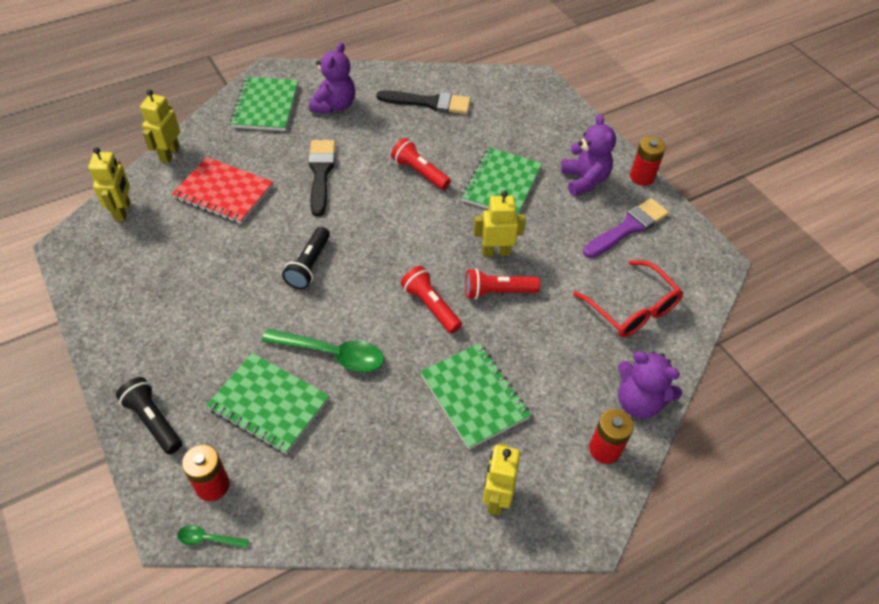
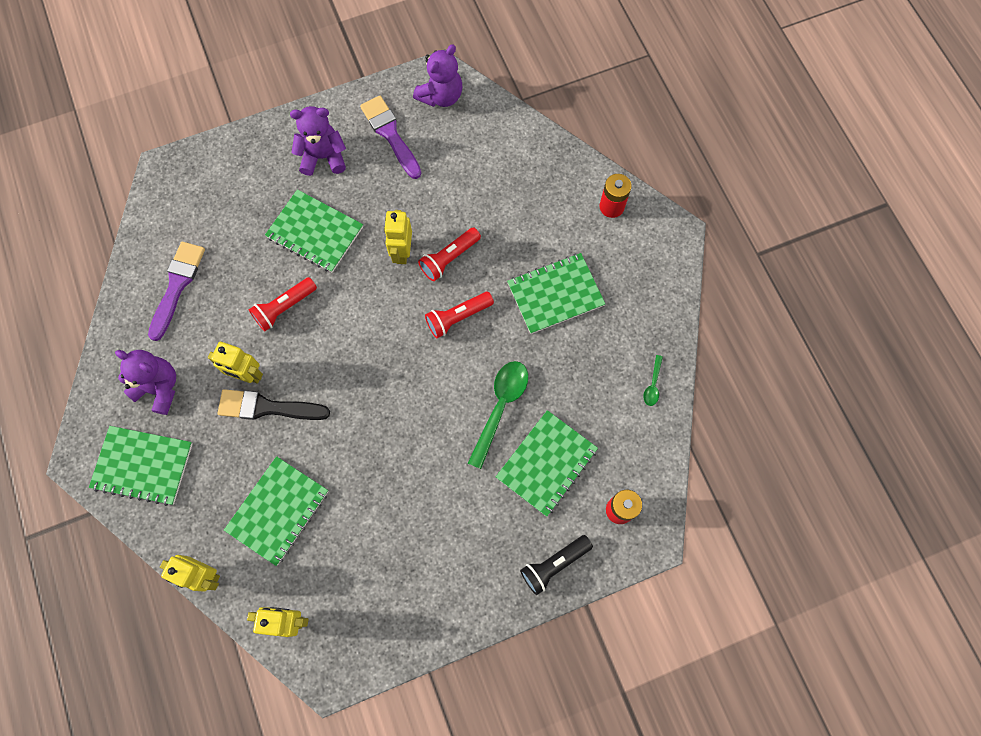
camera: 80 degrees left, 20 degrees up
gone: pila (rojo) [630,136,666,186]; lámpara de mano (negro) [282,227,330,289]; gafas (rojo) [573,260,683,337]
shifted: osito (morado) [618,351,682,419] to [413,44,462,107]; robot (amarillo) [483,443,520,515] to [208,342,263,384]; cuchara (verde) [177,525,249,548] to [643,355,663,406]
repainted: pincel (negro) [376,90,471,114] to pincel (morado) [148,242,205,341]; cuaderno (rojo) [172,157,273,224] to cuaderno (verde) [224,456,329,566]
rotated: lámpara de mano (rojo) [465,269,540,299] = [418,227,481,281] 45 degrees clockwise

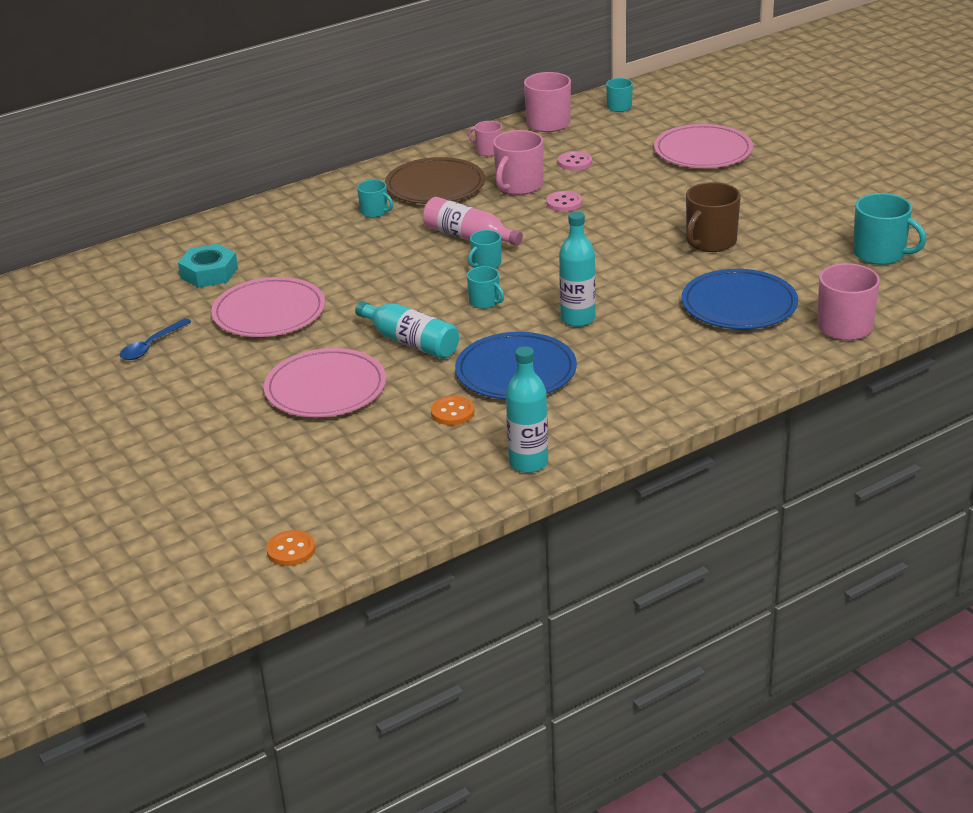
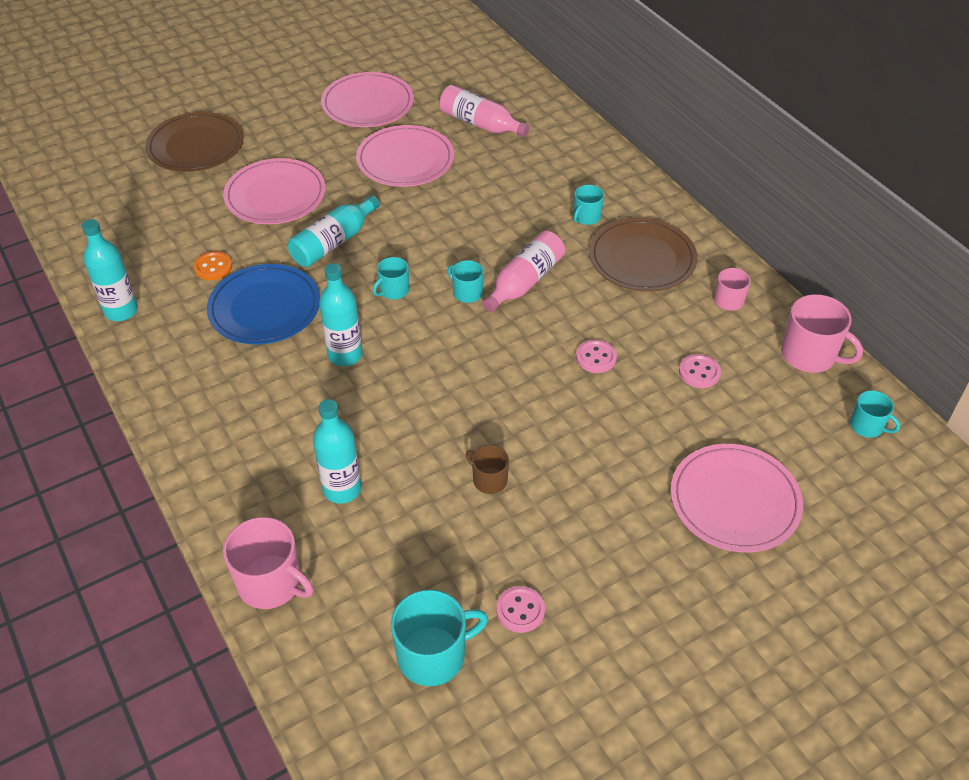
camera: 90 degrees right, 15 degrees up
gone: taza (rosa) [493,130,543,195]; botón (naranja) [266,530,315,566]
new: plato (marrón) [145,112,244,172]; botón (rosa) [496,586,545,633]
swapped: tuerca (turquesa) [178,244,238,288] to botella (rosa) [439,85,529,137]; plato (azul) [681,269,798,329] to botella (turquesa) [313,399,361,504]; cuchara (azul) [120,318,191,360] to plato (rosa) [321,72,414,127]
rotated: taza (turquesa) [853,193,926,265] = [391,590,488,686] 150 degrees counterclockwise
scaled: taza (marrón) [686,182,741,252] = [466,445,509,494] x0.58

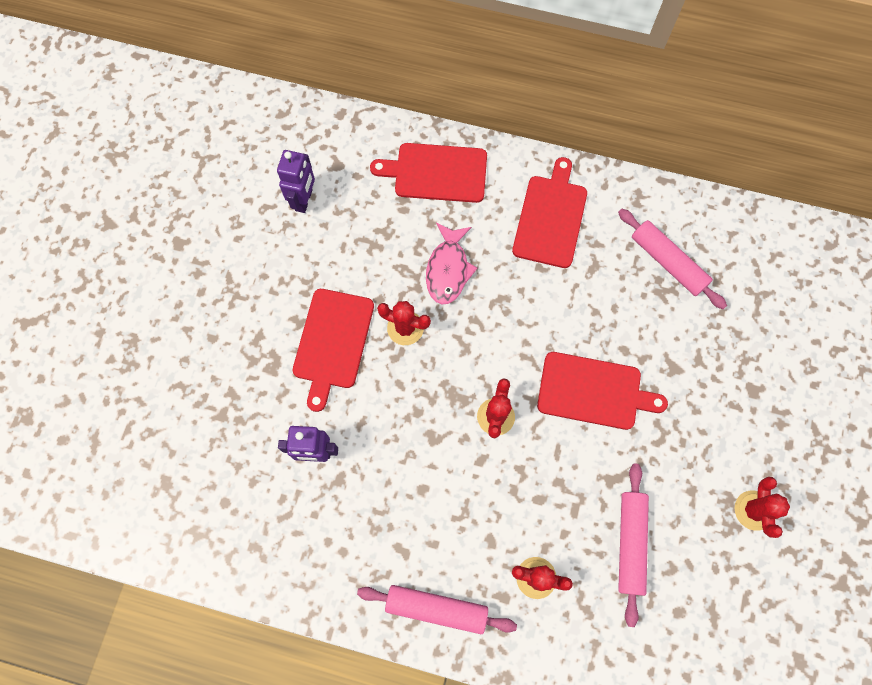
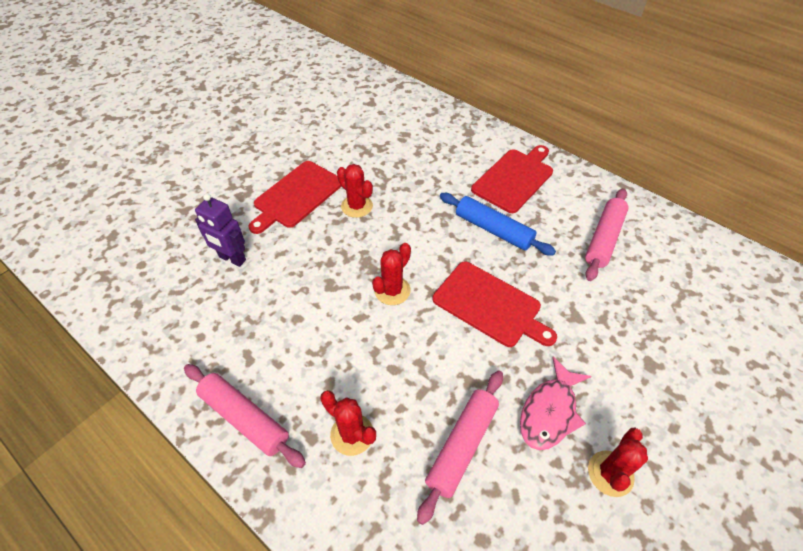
camera: 25 degrees right, 20 degrees down
gone: tabla de cortar (rojo) [370,143,487,203]; robot (morado) [277,150,315,213]
new: rodillo (azul) [440,193,556,256]
shifted: pez (rosa) [426,222,477,304] to [520,356,591,450]
rotated: rodillo (rosa) [618,209,727,309] = [585,188,629,281] 45 degrees clockwise

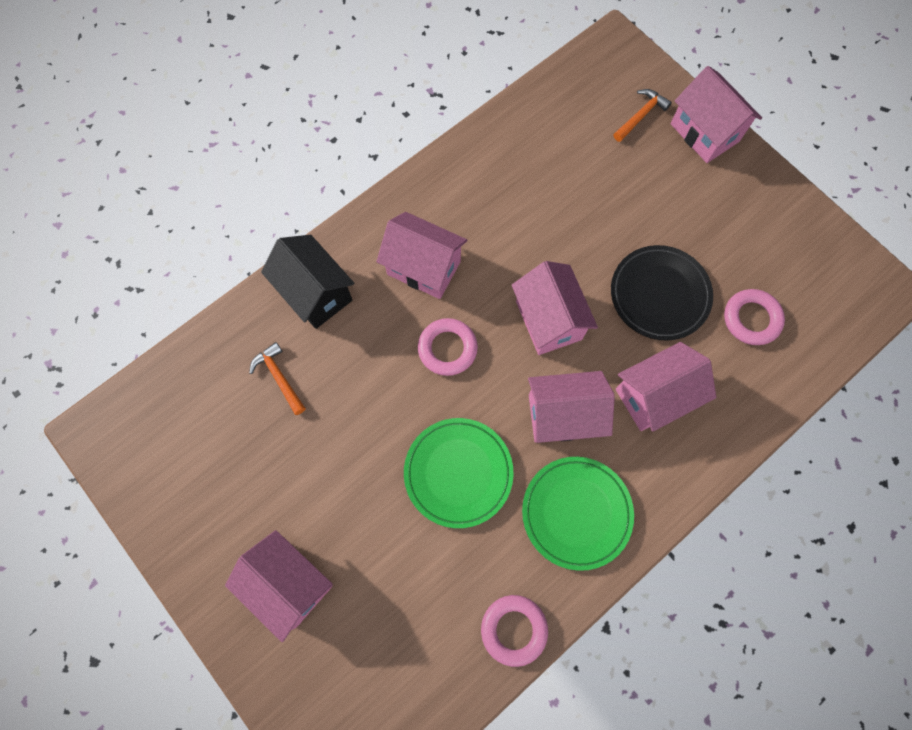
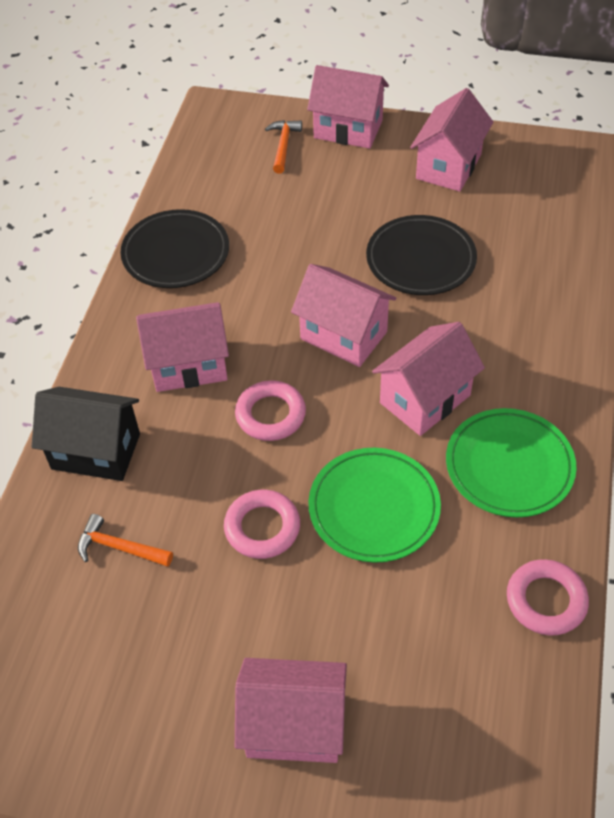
camera: 35 degrees left, 20 degrees down
new: plato (negro) [121,209,229,288]
shifted: anillo (rosa) [724,289,785,345] to [224,490,300,559]; casa (rosa) [616,342,716,432] to [410,88,493,192]

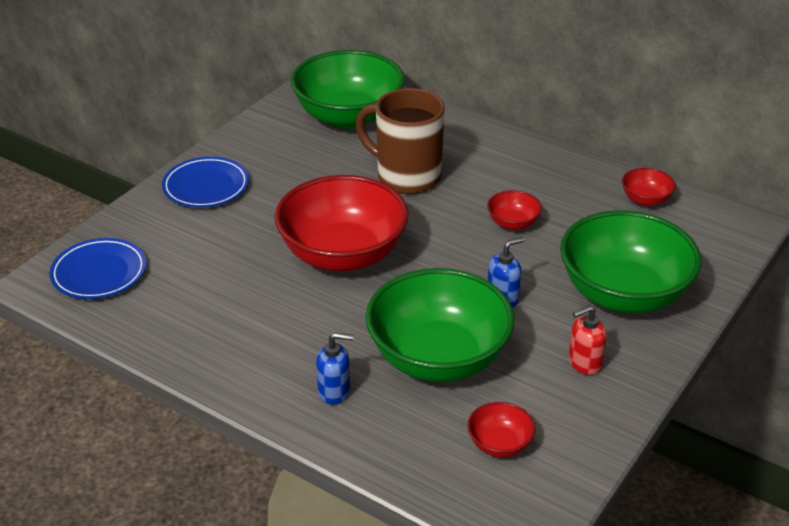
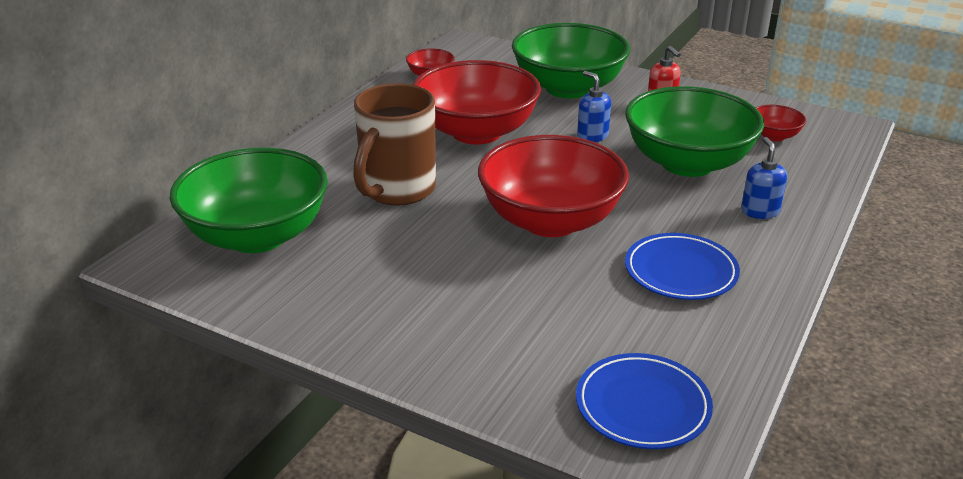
camera: 95 degrees left, 5 degrees down
shifted: plato (azul) [162,157,249,208] to [625,233,740,300]
scaled: cuenco (rojo) [487,190,542,230] = [413,60,541,144] x2.33

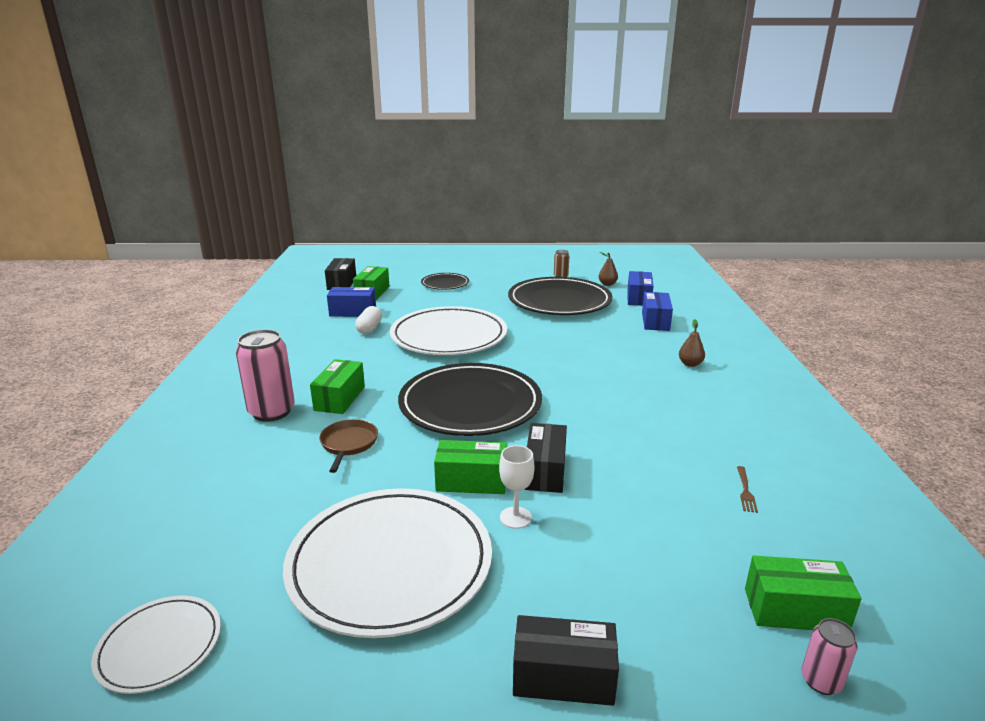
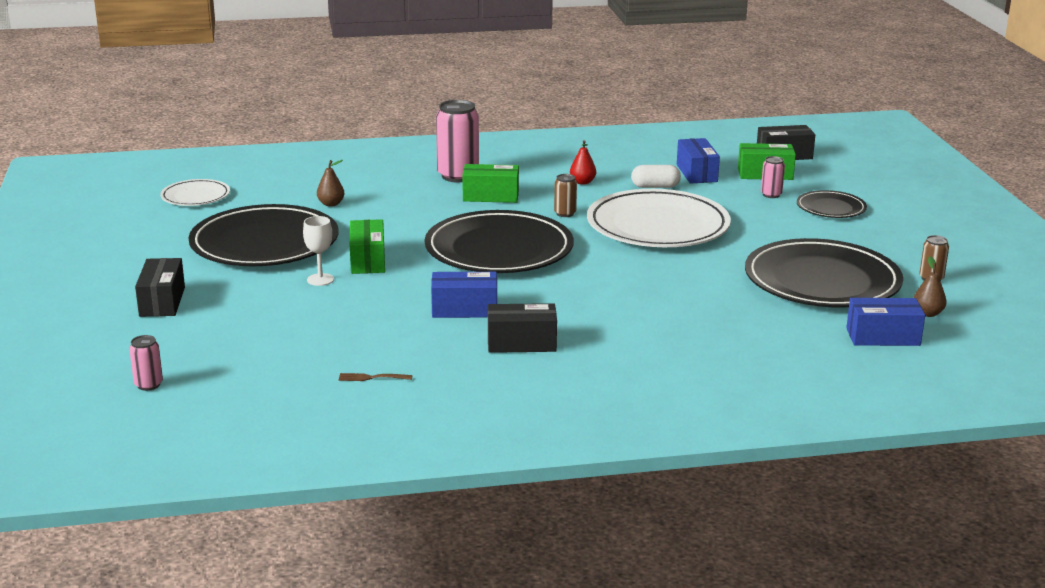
camera: 80 degrees right, 0 degrees up
gone: sartén (marrón) [319,419,378,473]; caja (verde) [745,555,862,630]
new: pera (rojo) [570,140,596,185]; lata (rosa) [761,156,785,198]; lata (marrón) [554,174,577,217]
shifted: caja (azul) [642,292,673,331] to [431,272,497,318]; pera (marrón) [679,319,705,367] to [317,160,344,207]; caja (negro) [524,423,567,493] to [488,303,557,353]
repainted: plato (blanco) [283,488,492,638] to plato (negro) [189,204,339,266]

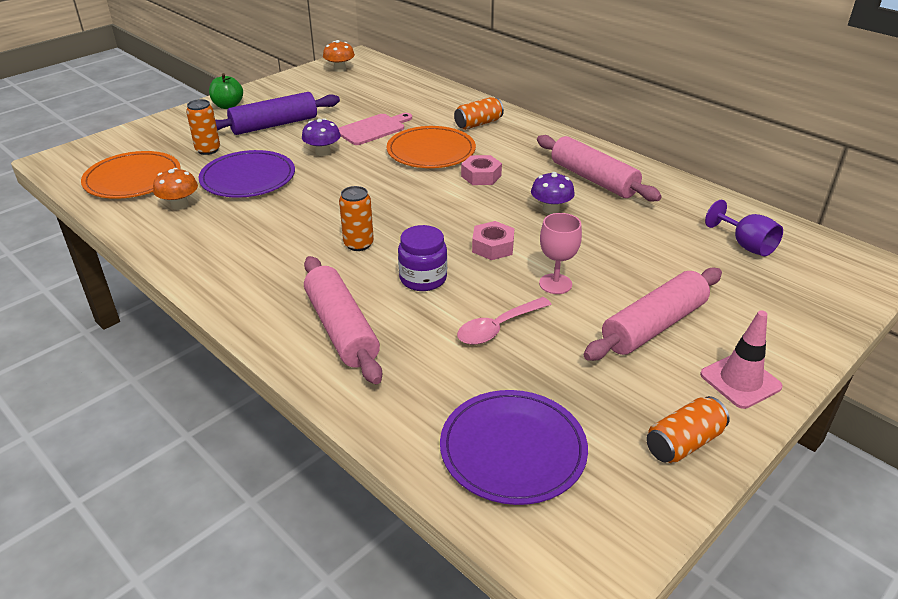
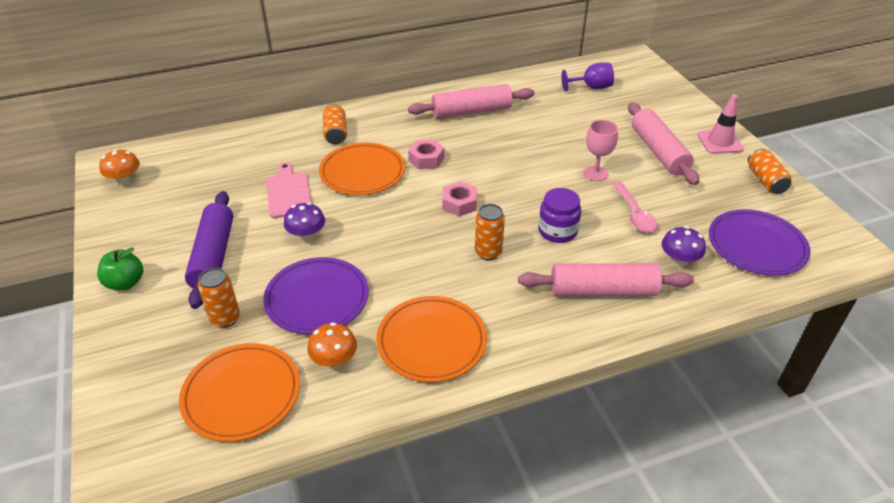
camera: 65 degrees left, 5 degrees up
new: plato (naranja) [376,296,487,382]
shifted: seta (morado) [531,172,575,214] to [662,226,706,267]; tuerca (rosa) [472,221,514,260] to [443,181,477,217]

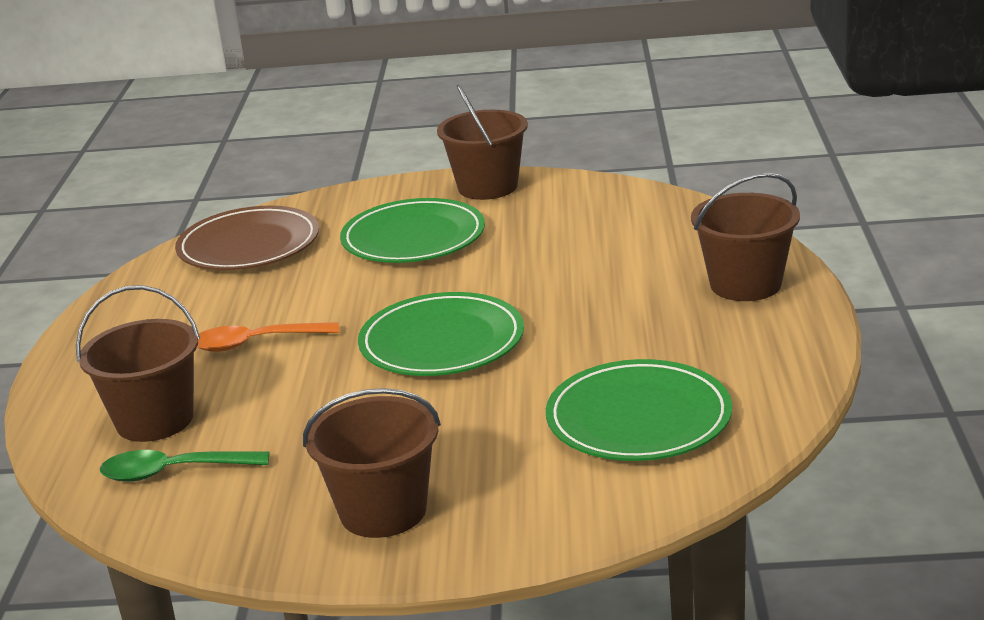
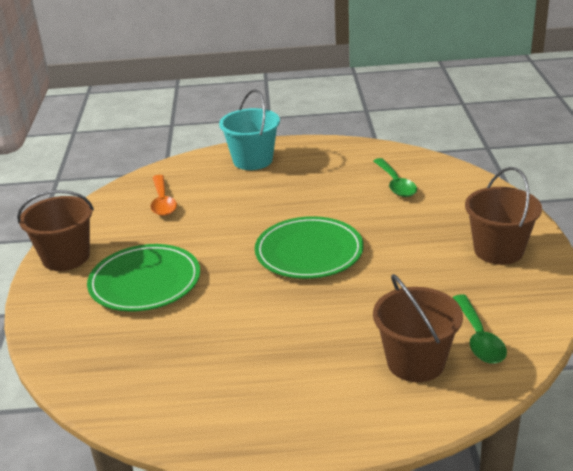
camera: 95 degrees left, 5 degrees up
gone: plato (marrón) [175,206,319,270]
shifted: cuchara (naranja) [197,322,339,352] to [151,175,177,216]
swapped: plato (verde) [546,359,732,461] to cuchara (verde) [373,158,417,197]
repainted: balde (marrón) [691,173,800,301] to balde (turquesa) [219,89,280,170]

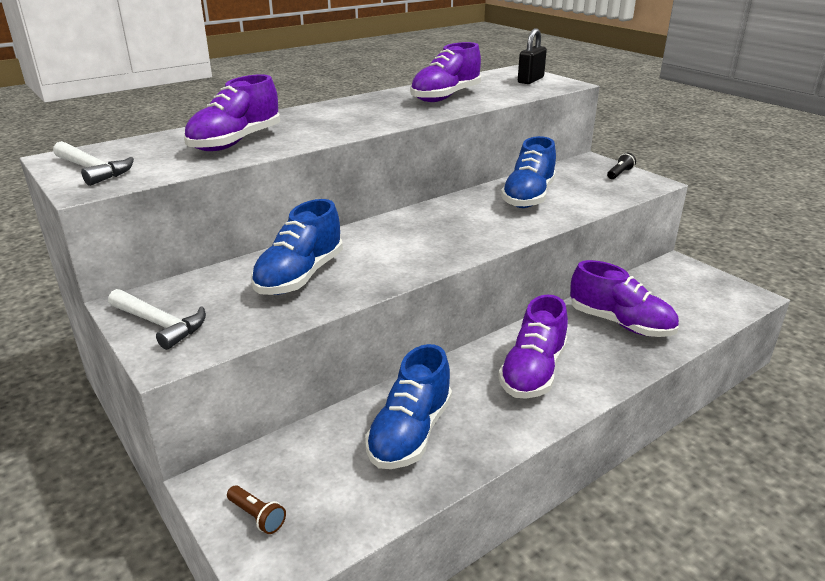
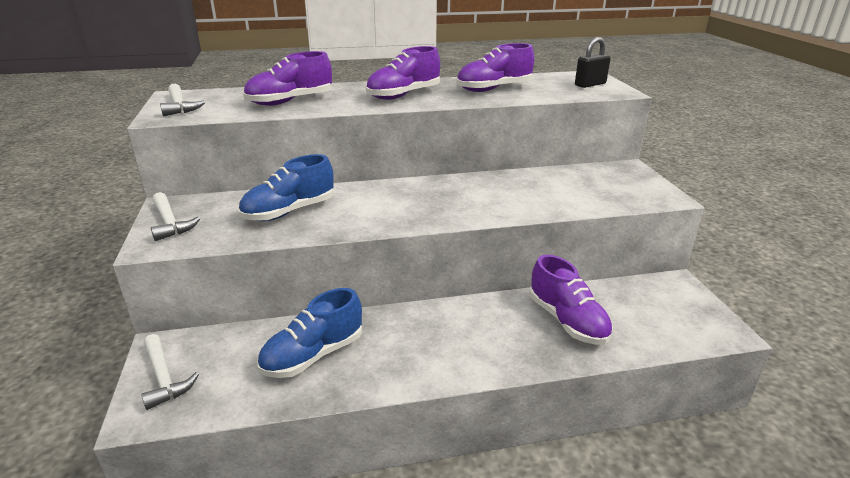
camera: 25 degrees right, 0 degrees up
gone: zapato (azul) [501,136,556,208]; lámpara de mano (negro) [607,153,636,179]
shifted: zapato (morado) [498,295,568,399] to [366,46,440,100]
swapped: lámpara de mano (marrón) [227,485,286,534] to martillo (blanco) [141,334,199,410]

